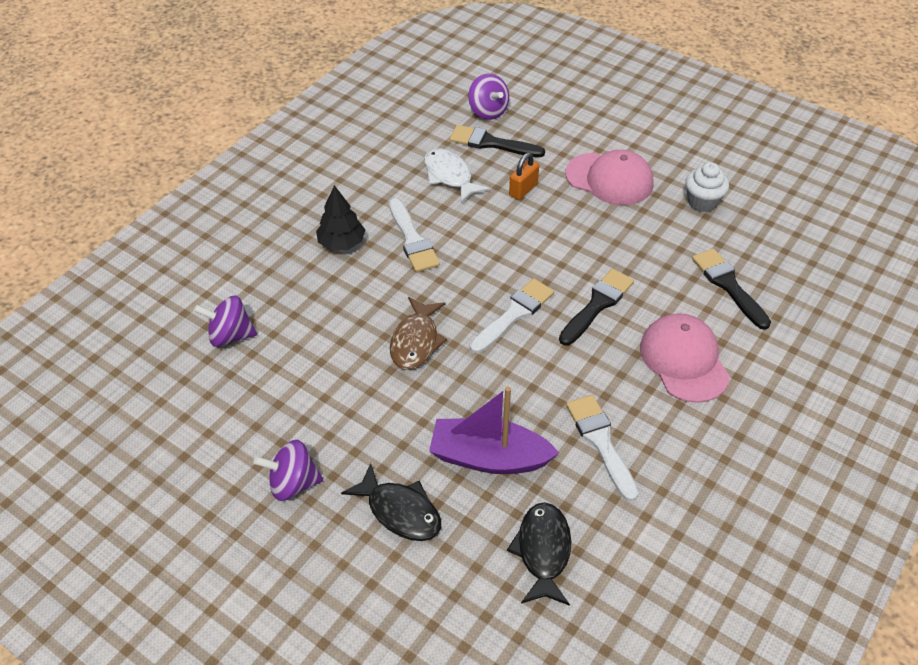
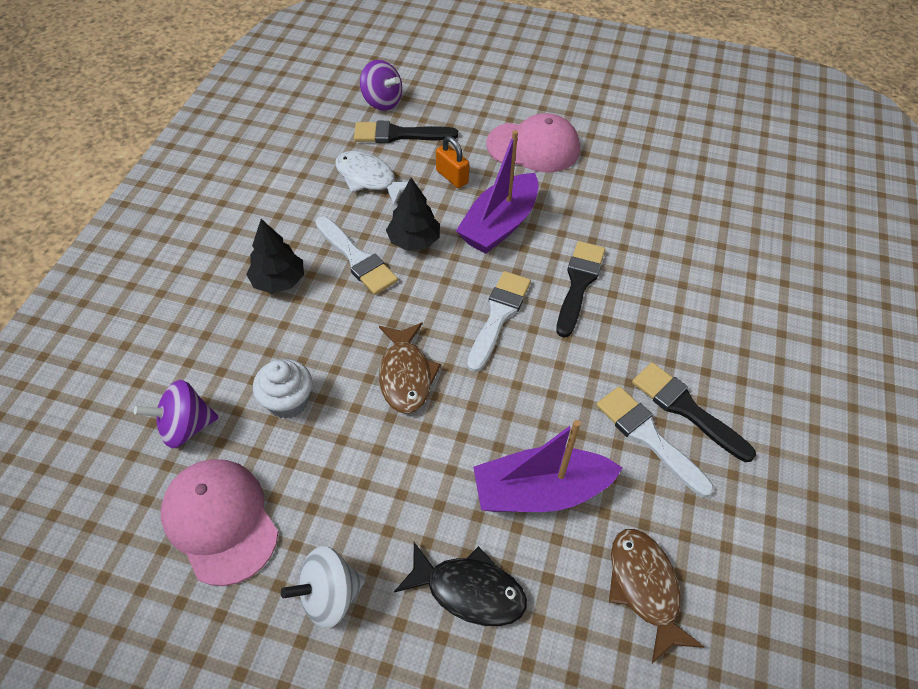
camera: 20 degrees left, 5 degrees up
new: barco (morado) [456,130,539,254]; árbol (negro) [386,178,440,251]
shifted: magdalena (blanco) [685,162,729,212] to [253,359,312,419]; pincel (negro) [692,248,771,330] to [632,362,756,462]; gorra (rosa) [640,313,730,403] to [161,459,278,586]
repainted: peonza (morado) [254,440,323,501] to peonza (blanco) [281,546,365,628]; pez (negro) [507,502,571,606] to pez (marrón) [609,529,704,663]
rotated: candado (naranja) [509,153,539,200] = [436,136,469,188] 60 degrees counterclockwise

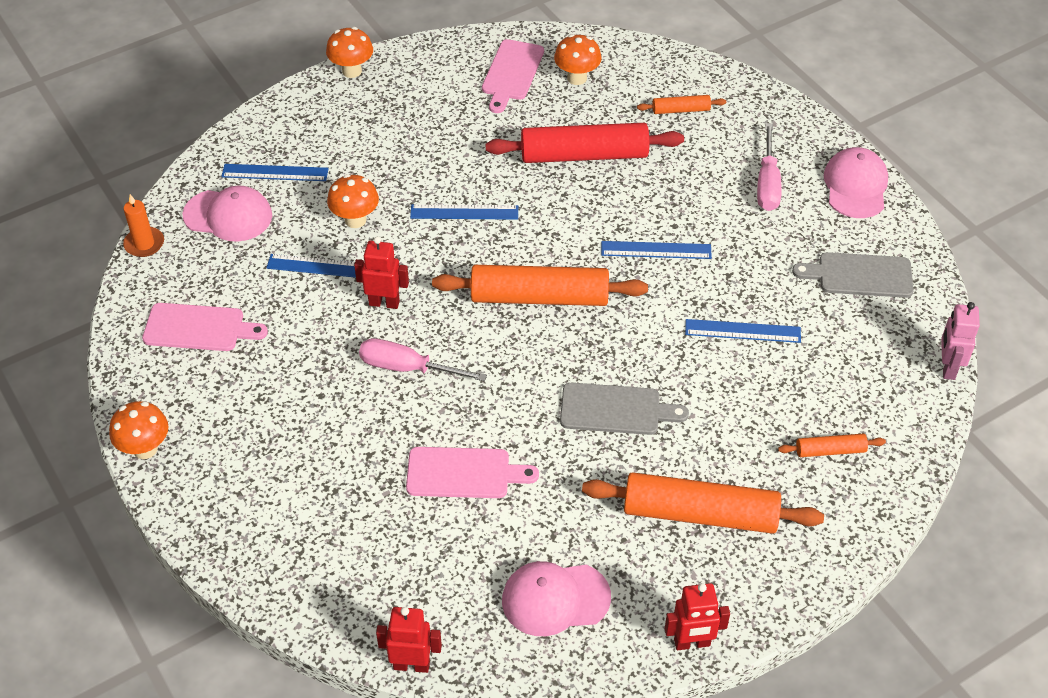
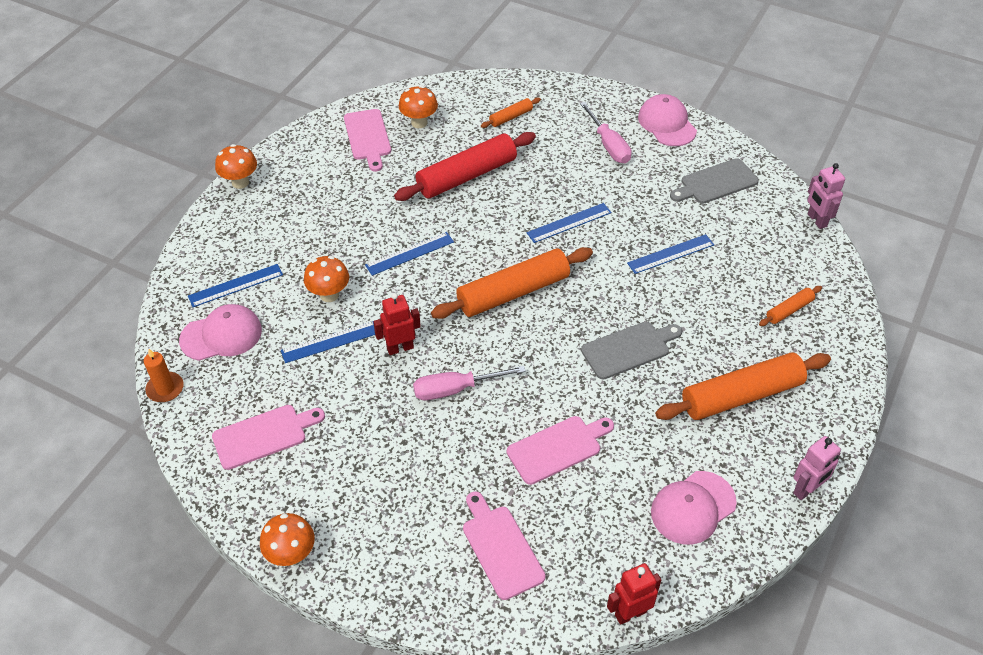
camera: 30 degrees left, 0 degrees up
new: tabla de cortar (rosa) [463,491,546,600]
repainted: robot (rojo) [665,583,730,650] to robot (rosa) [793,436,841,500]

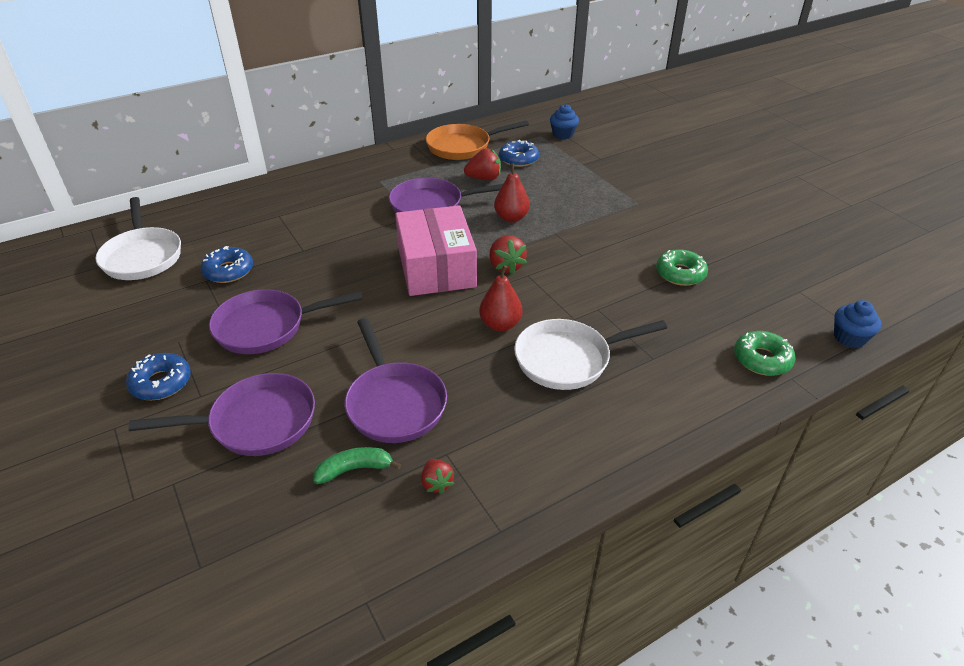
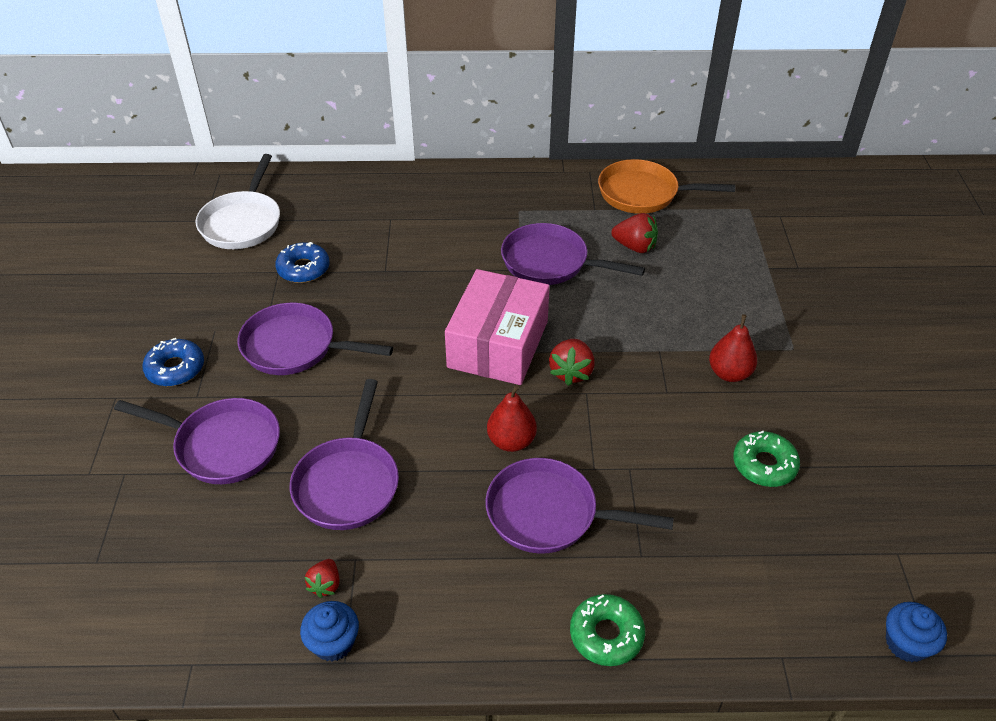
camera: 30 degrees right, 5 degrees up
gone: rosquilla (azul) [499,140,539,167]; plátano (verde) [313,447,401,484]
shifted: magdalena (azul) [550,104,579,139] to [300,601,359,662]; pera (rojo) [494,163,530,223] to [709,314,757,382]; rosquilla (verde) [734,331,796,376] to [570,594,645,666]
repainted: sartén (blanco) [514,319,667,390] to sartén (morado) [485,458,674,554]

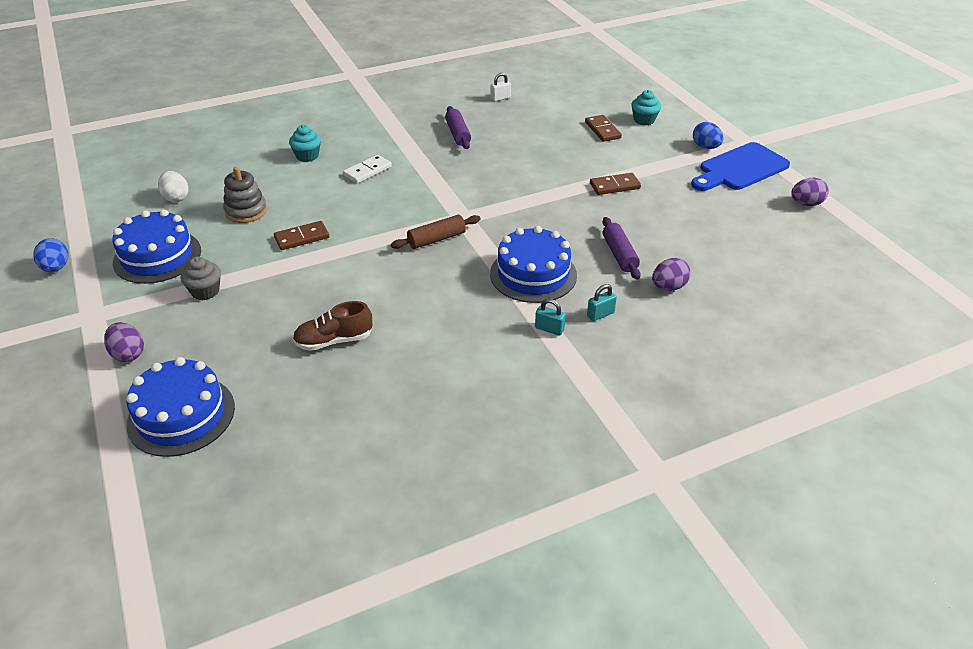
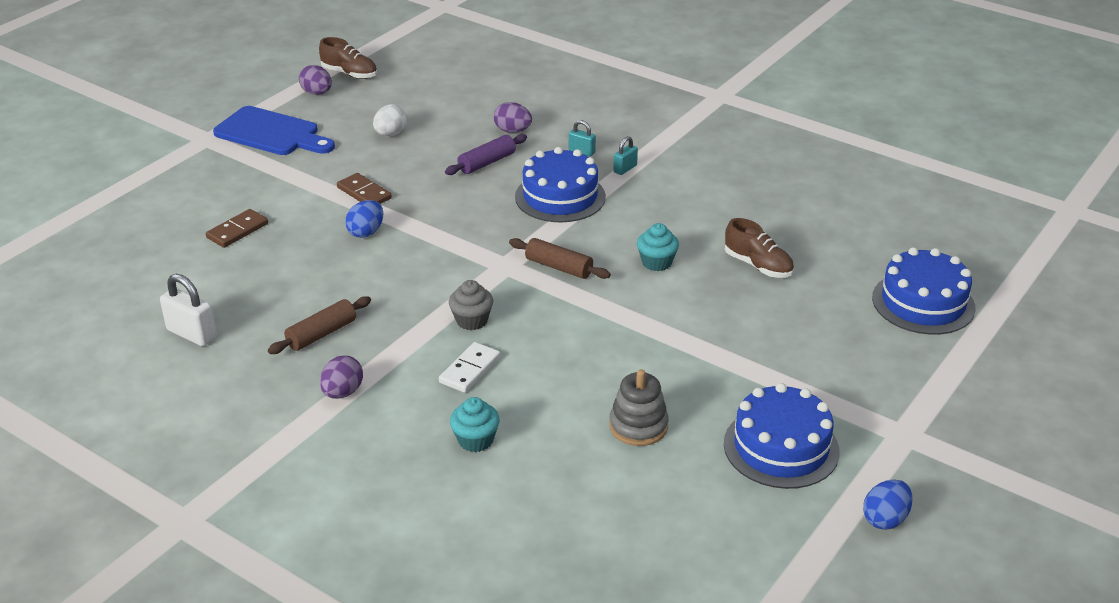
camera: 120 degrees left, 5 degrees down
gone: ficha de dominó (marrón) [274,221,329,250]
new: zapato (marrón) [319,37,377,79]
shifted: magdalena (turquesa) [631,90,661,125] to [637,223,679,271]; huevo (azul) [693,122,723,149] to [345,200,383,238]; huevo (blanco) [158,171,189,202] to [373,104,407,136]; magdalena (gris) [181,257,221,300] to [449,280,493,330]; huevo (morado) [104,322,144,362] to [320,355,363,399]
repainted: rodillo (morado) [445,106,471,149] to rodillo (marrón) [268,296,371,354]
rotated: ficha de dominó (blanco) [343,155,392,183] = [439,342,501,393] 75 degrees counterclockwise; candado (turquesa) [535,299,566,336] = [613,136,638,175] 45 degrees clockwise
scaled: candado (blanco) [490,73,511,102] = [160,274,217,346] x1.68

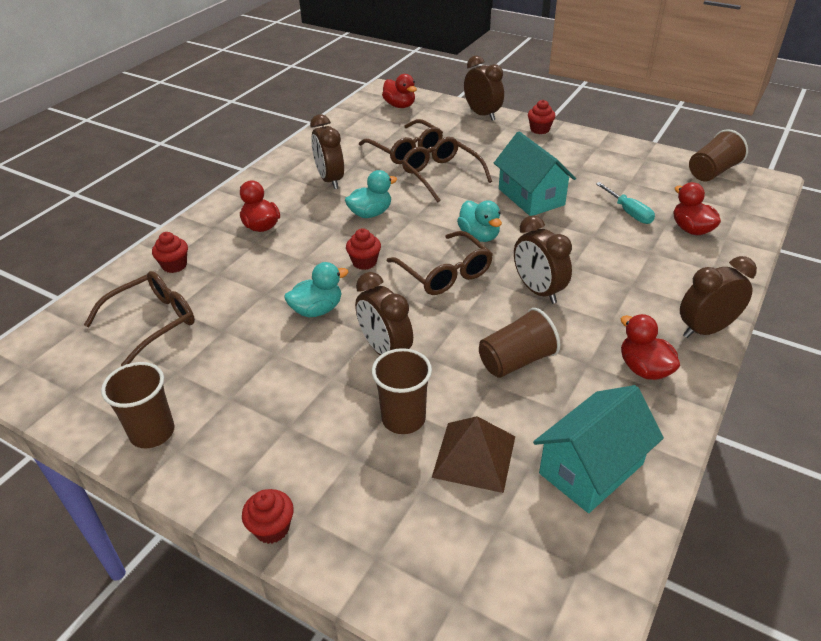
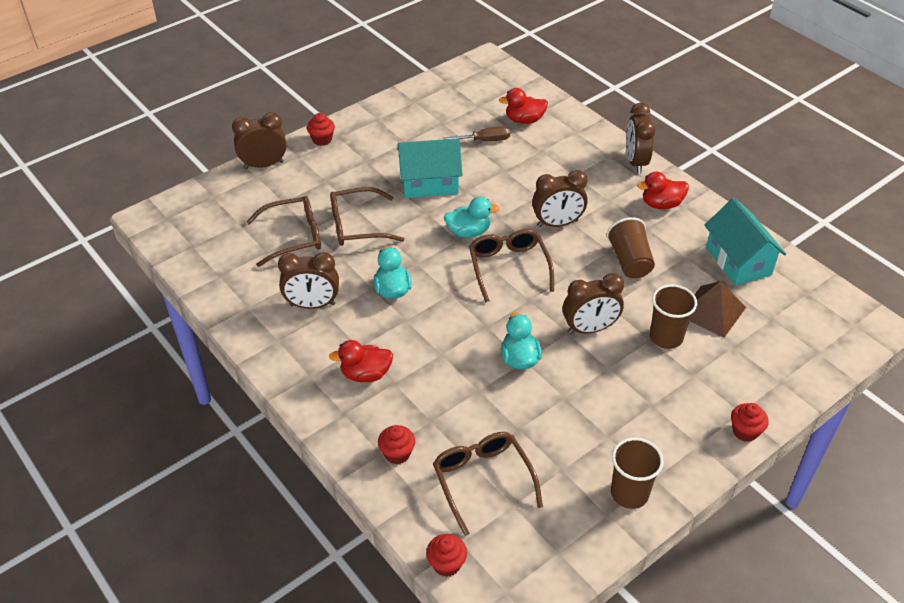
camera: 70 degrees left, 5 degrees up
gone: pato (rojo) [382,74,417,108]; vaso (marrón) [689,129,748,181]
shifted: magdalena (rojo) [346,228,381,270] to [426,534,467,577]
repainted: destornillador (turquesa) [596,182,655,224] to destornillador (marrón) [443,126,510,141]
rotated: gafas (marrón) [387,231,493,295] = [469,229,554,302] 90 degrees counterclockwise

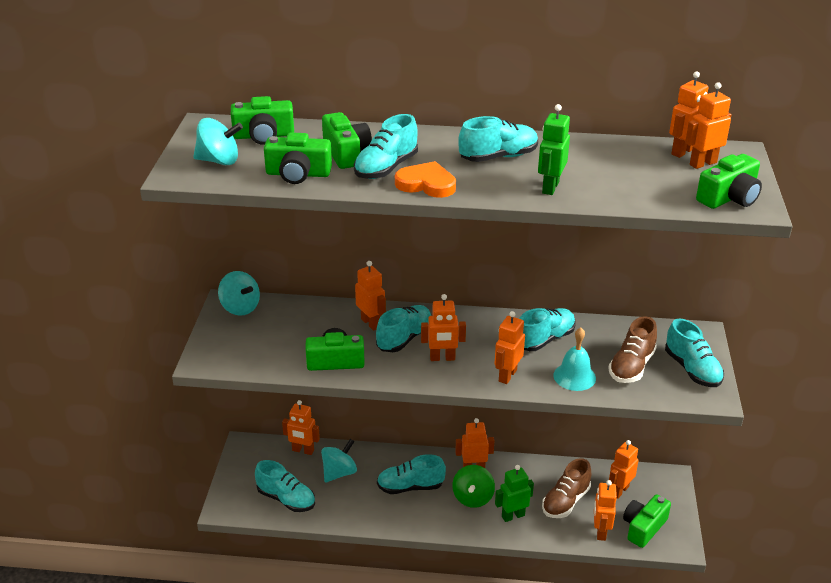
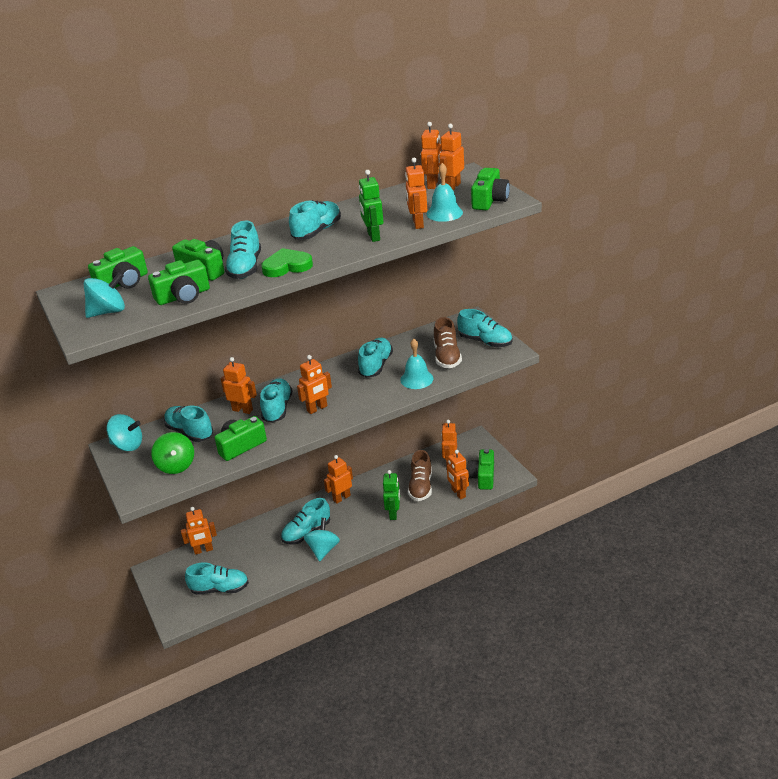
camera: 30 degrees left, 0 degrees up
new: campana (turquesa) [427,163,463,222]; zapato (turquesa) [164,406,213,442]
shifted: robot (naranja) [494,311,525,384] to [405,157,427,229]; peonza (turquesa) [321,439,357,482] to [304,518,340,562]; peonza (verde) [452,465,495,508] to [151,432,194,474]
repainted: corazón (naranja) [395,161,456,198] to corazón (verde) [261,248,313,277]
rotated: robot (verde) [495,465,534,522] = [383,470,400,520] 150 degrees clockwise

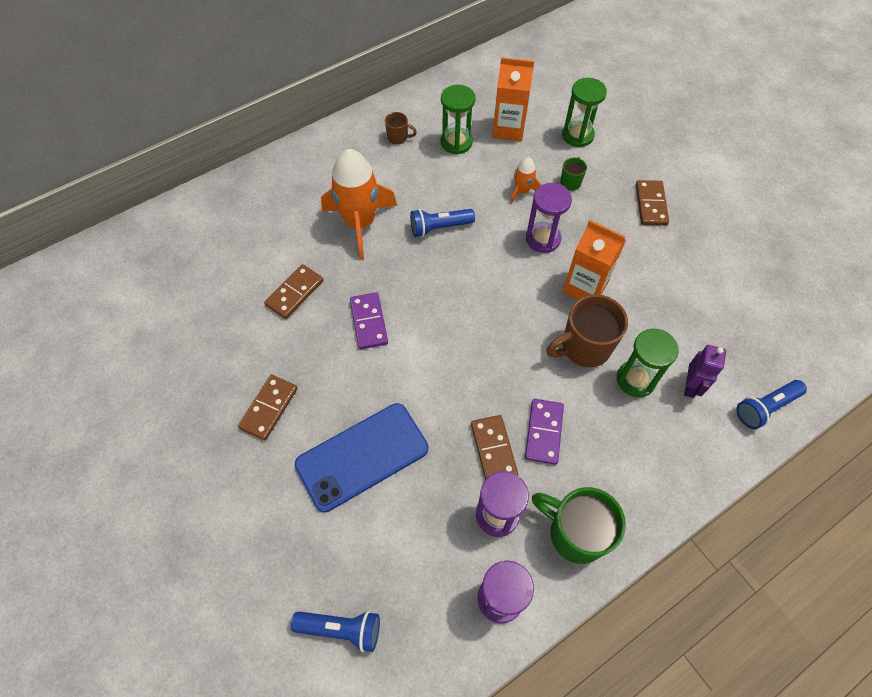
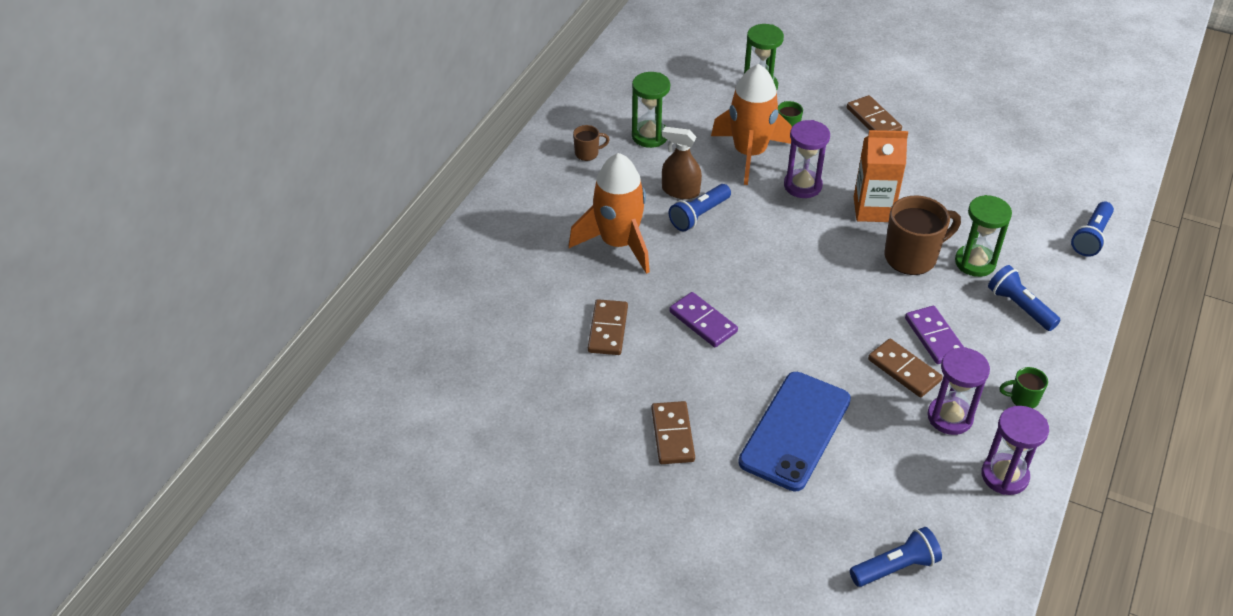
camera: 30 degrees left, 15 degrees down
gone: cartón de leche (naranja) [492,57,534,141]; robot (morado) [684,345,726,398]
new: pulverizador (marrón) [662,127,702,199]; lámpara de mano (azul) [988,265,1061,331]
rotated: taza (marrón) [546,294,628,367] = [885,195,961,275] 150 degrees counterclockwise
scaled: cohete (naranja) [510,157,541,204] = [711,64,792,185] x2.09; taza (verde) [532,487,626,564] = [999,367,1048,408] x0.49

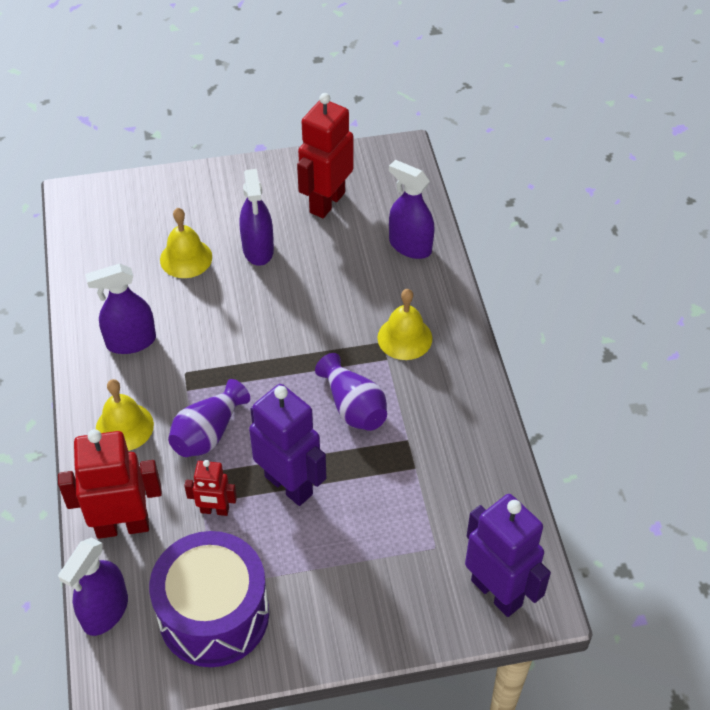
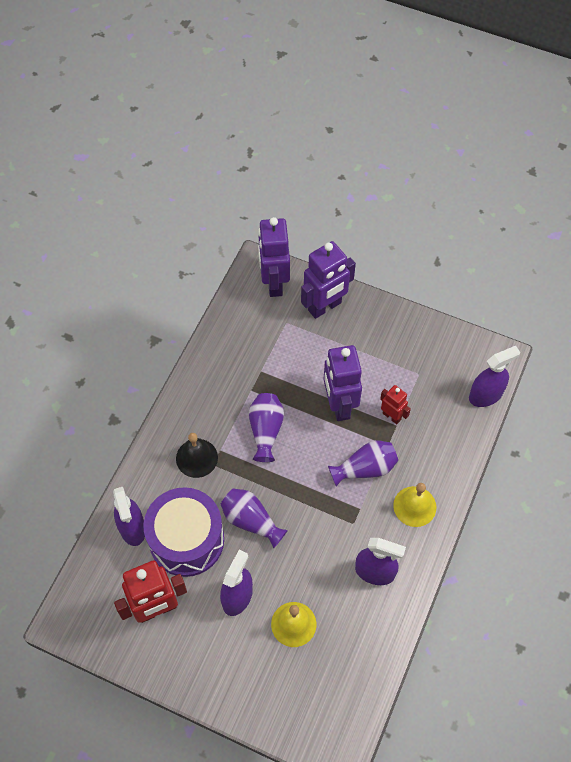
camera: 145 degrees left, 10 degrees up
gone: robot (rojo) [58,429,162,539]
new: robot (morado) [301,241,356,319]; florero (morado) [221,488,288,549]
shifted: tambor (morado) [149,531,269,667] to [144,487,224,577]
repainted: campana (amarillo) [377,289,432,360] to campana (negro) [176,433,218,478]

